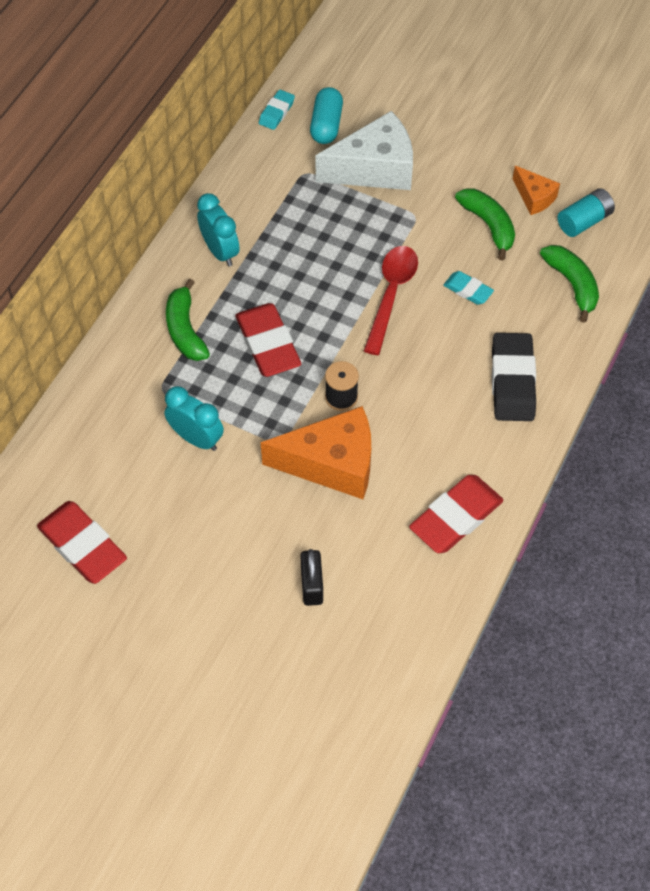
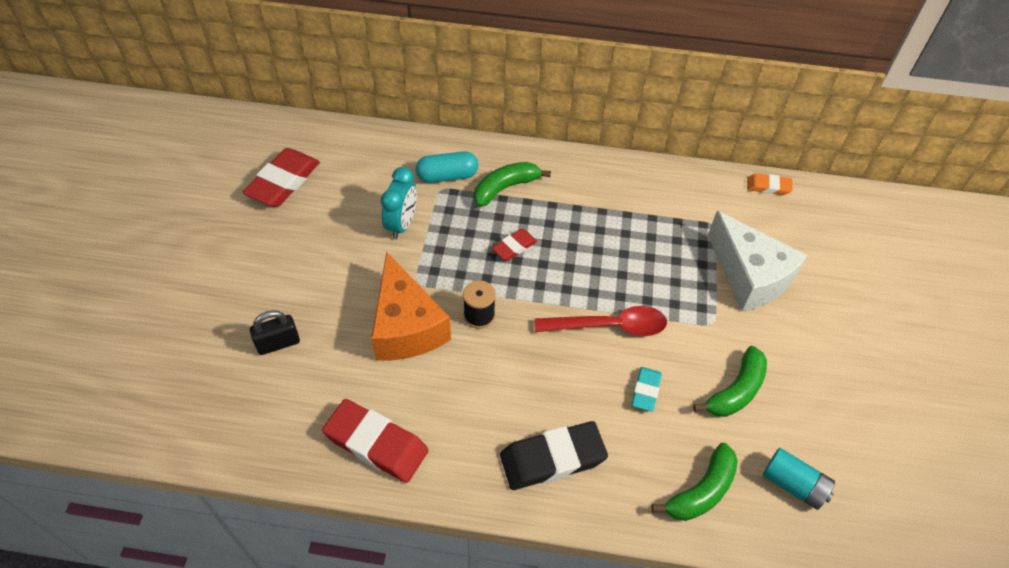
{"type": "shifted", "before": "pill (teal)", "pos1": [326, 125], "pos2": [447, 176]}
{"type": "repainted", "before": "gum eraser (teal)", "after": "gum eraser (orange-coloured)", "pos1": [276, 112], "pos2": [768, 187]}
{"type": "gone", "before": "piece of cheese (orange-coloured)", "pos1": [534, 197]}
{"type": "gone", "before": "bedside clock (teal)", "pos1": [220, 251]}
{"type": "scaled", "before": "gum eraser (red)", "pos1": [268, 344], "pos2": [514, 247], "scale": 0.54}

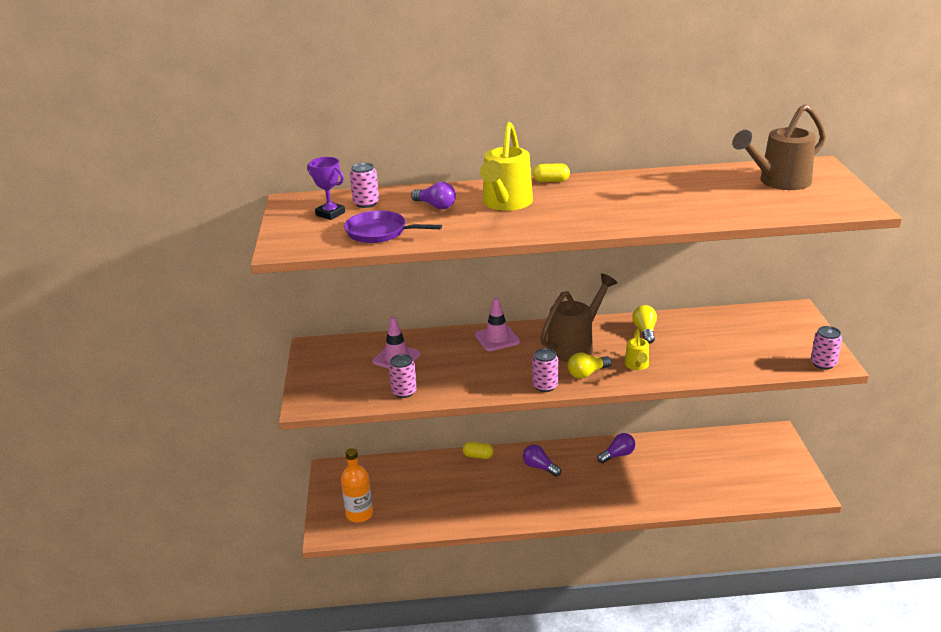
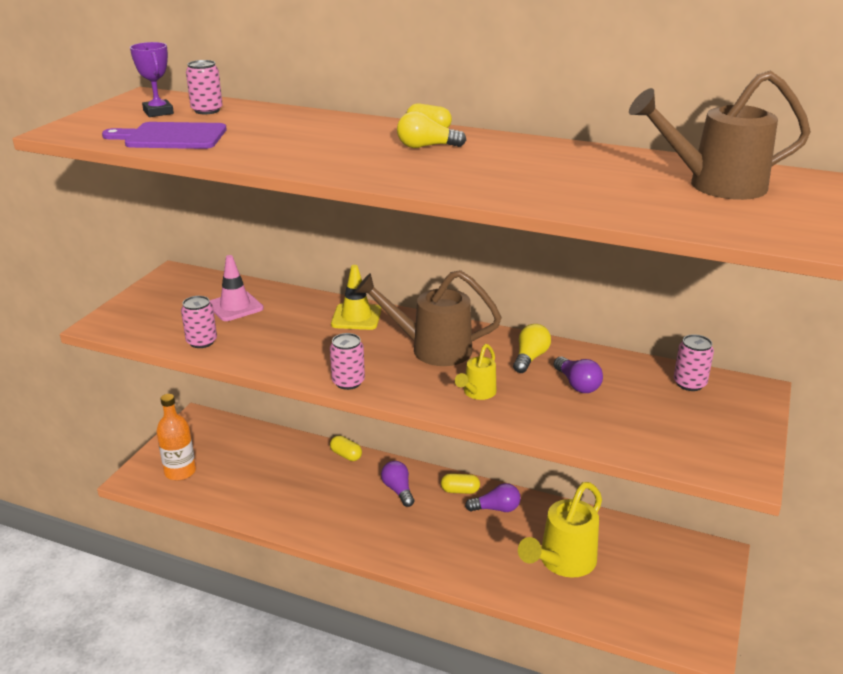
{"type": "shifted", "before": "sprinkling can (bright yellow)", "pos1": [505, 204], "pos2": [562, 562]}
{"type": "shifted", "before": "light bulb (purple)", "pos1": [436, 206], "pos2": [577, 384]}
{"type": "swapped", "before": "pan (purple)", "after": "bread board (purple)", "pos1": [379, 232], "pos2": [171, 137]}
{"type": "rotated", "before": "sprinkling can (brown)", "pos1": [575, 345], "pos2": [432, 349], "turn": -150}
{"type": "repainted", "before": "road cone (rosy)", "after": "road cone (bright yellow)", "pos1": [497, 338], "pos2": [356, 317]}
{"type": "shifted", "before": "can (rosy)", "pos1": [823, 363], "pos2": [689, 383]}
{"type": "shifted", "before": "light bulb (bright yellow)", "pos1": [587, 373], "pos2": [426, 147]}
{"type": "new", "after": "pill (bright yellow)", "pos2": [460, 491]}

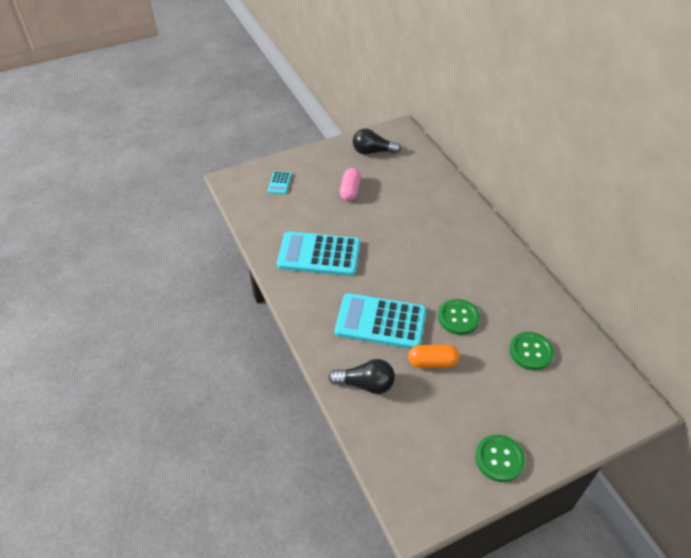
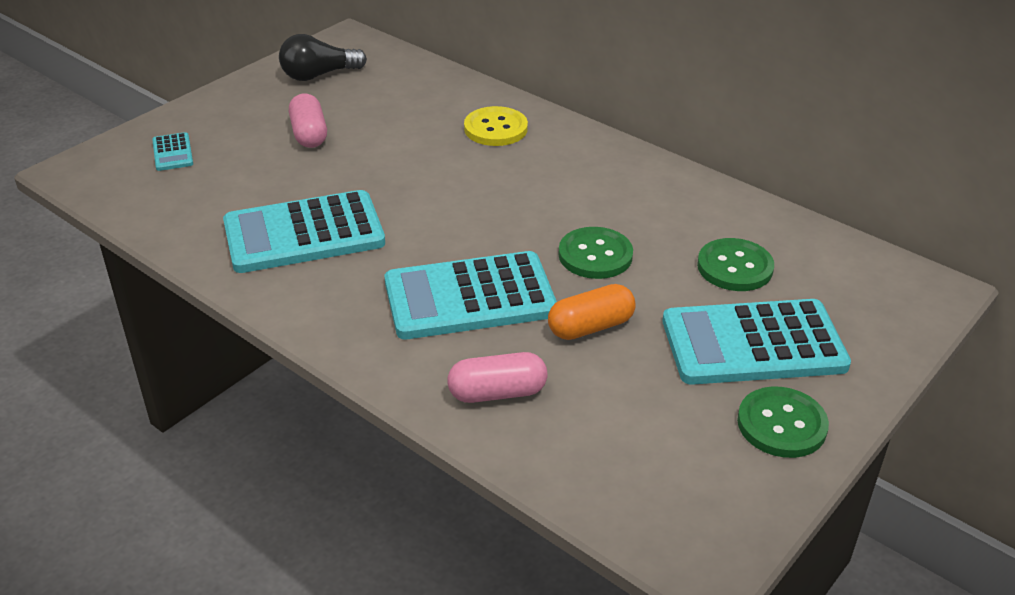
{"type": "swapped", "before": "light bulb (jet-black)", "after": "pill (rosy)", "pos1": [365, 384], "pos2": [497, 393]}
{"type": "new", "after": "sewing button (bright yellow)", "pos2": [495, 129]}
{"type": "new", "after": "pocket calculator (teal)", "pos2": [753, 344]}

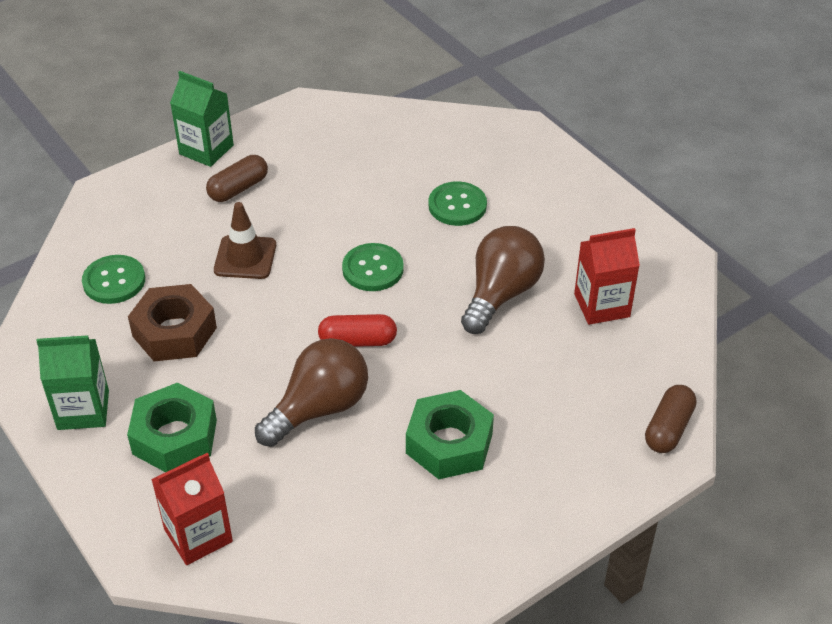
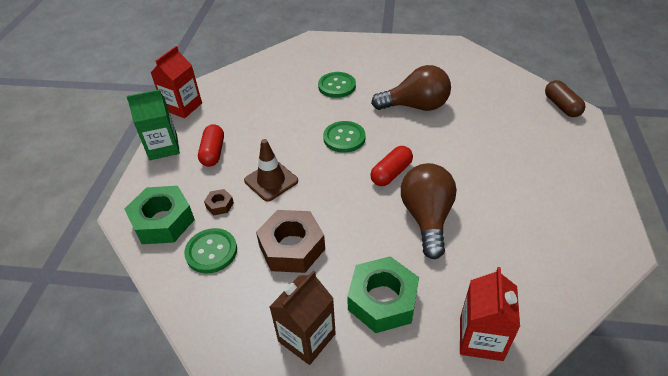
{"type": "repainted", "before": "pill (brown)", "after": "pill (red)", "pos1": [238, 188], "pos2": [213, 152]}
{"type": "rotated", "before": "light bulb (brown)", "pos1": [501, 294], "pos2": [416, 106], "turn": 105}
{"type": "shifted", "before": "milk carton (red)", "pos1": [601, 305], "pos2": [183, 107]}
{"type": "repainted", "before": "milk carton (emerald)", "after": "milk carton (brown)", "pos1": [83, 410], "pos2": [307, 337]}
{"type": "shifted", "before": "hexagon nut (emerald)", "pos1": [449, 443], "pos2": [163, 221]}
{"type": "new", "after": "hexagon nut (brown)", "pos2": [219, 205]}

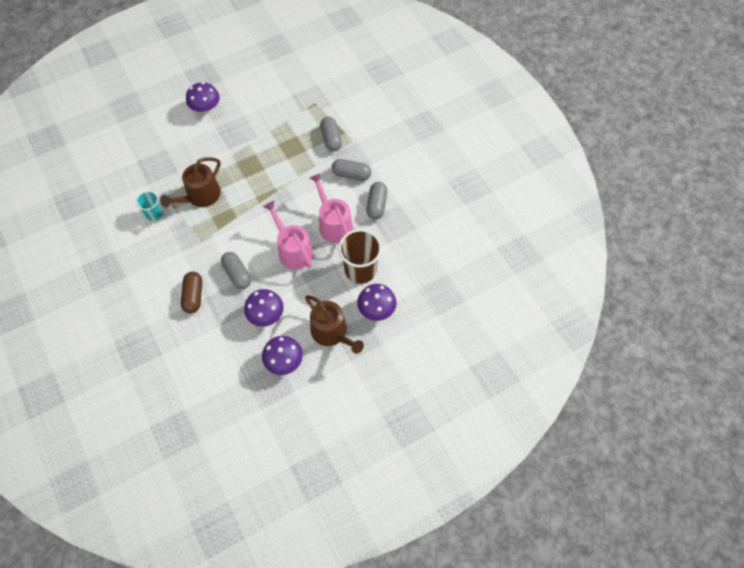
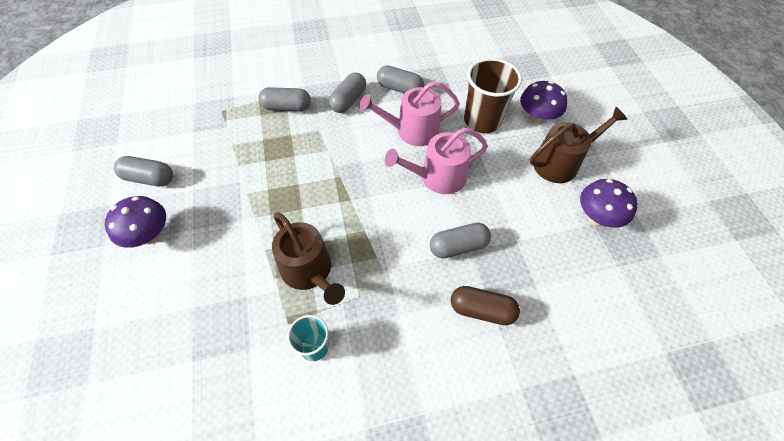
{"type": "gone", "before": "fungus (purple)", "pos1": [266, 315]}
{"type": "new", "after": "pill (grey)", "pos2": [149, 178]}

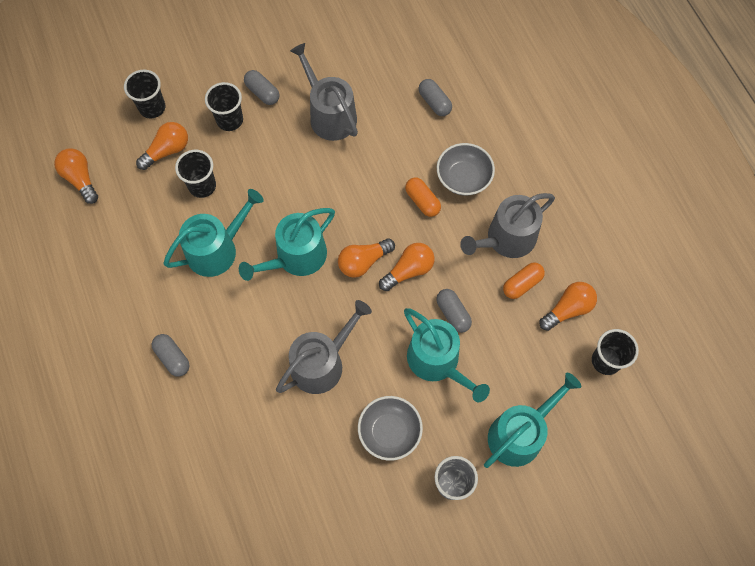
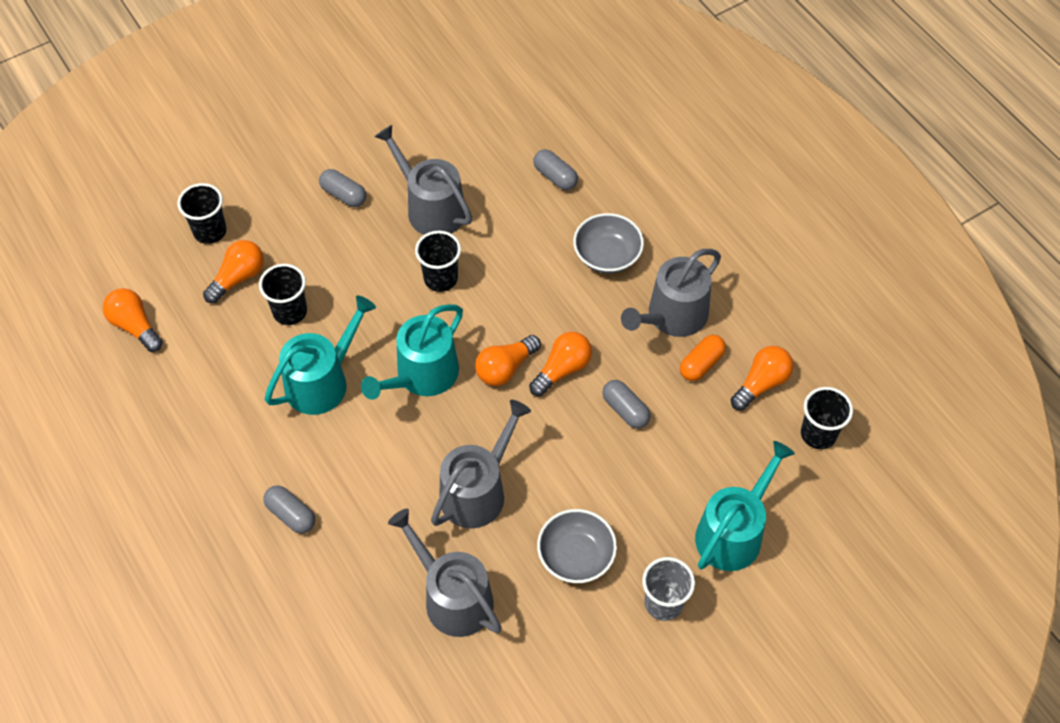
{"type": "shifted", "before": "cup (jet-black)", "pos1": [230, 120], "pos2": [440, 279]}
{"type": "gone", "before": "pill (orange-coloured)", "pos1": [422, 201]}
{"type": "gone", "before": "sprinkling can (teal)", "pos1": [437, 362]}
{"type": "new", "after": "sprinkling can (grey)", "pos2": [452, 597]}

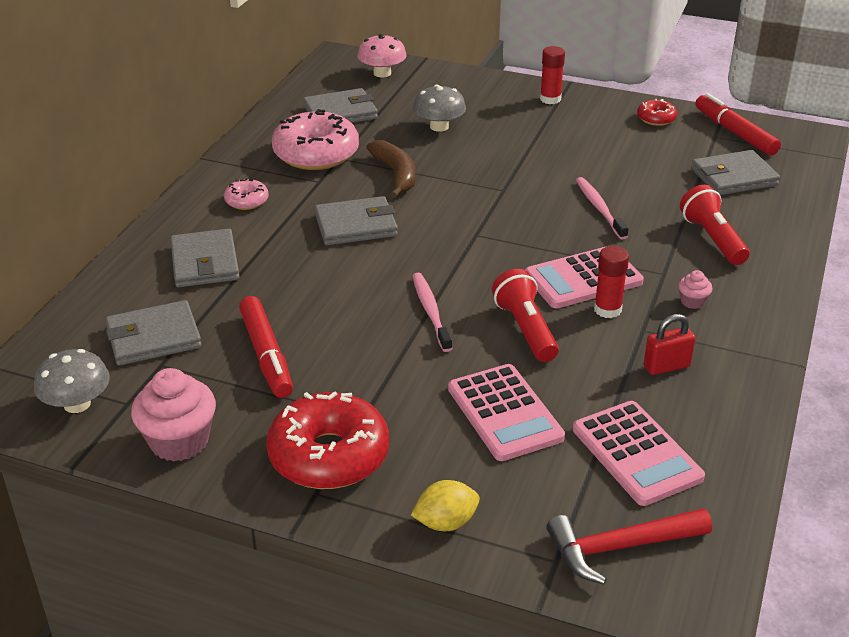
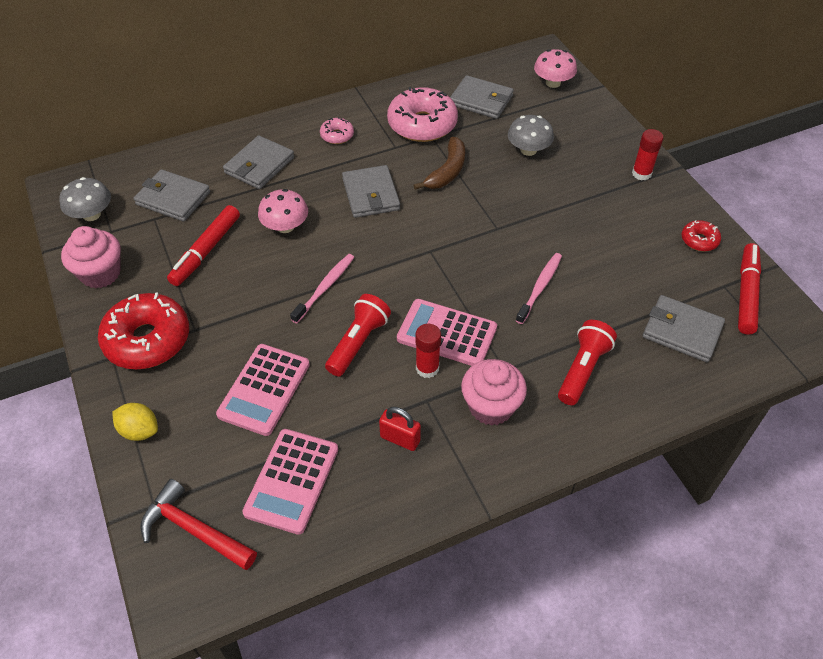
{"type": "rotated", "before": "wallet (grey)", "pos1": [356, 225], "pos2": [371, 194], "turn": 45}
{"type": "scaled", "before": "cupcake (rosy)", "pos1": [692, 301], "pos2": [491, 406], "scale": 2.11}
{"type": "new", "after": "fungus (rosy)", "pos2": [285, 226]}

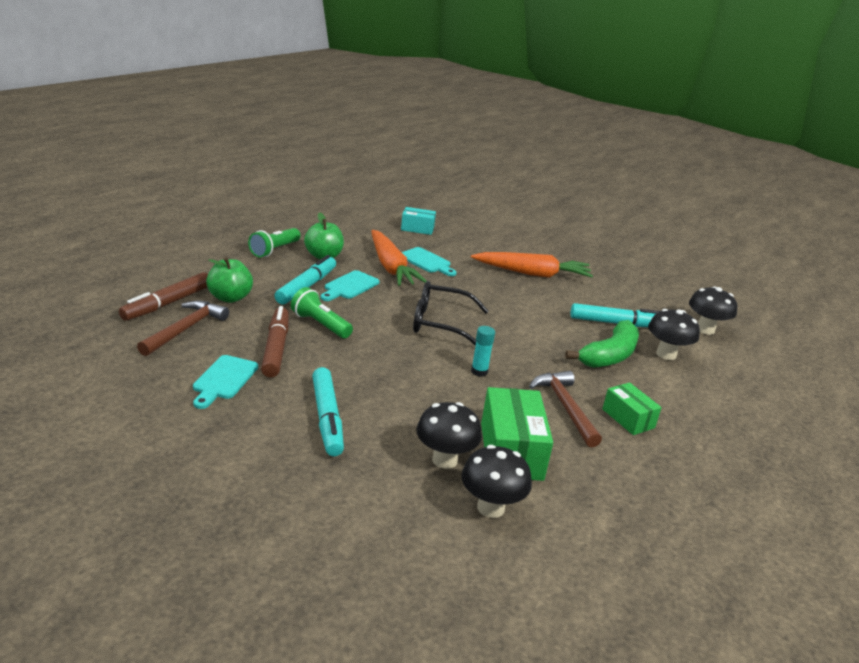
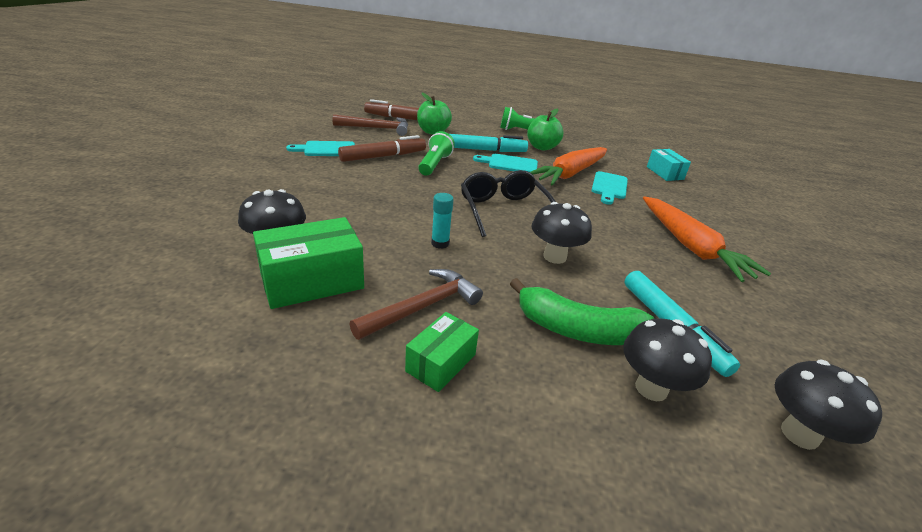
{"type": "gone", "before": "marker pen (teal)", "pos1": [327, 418]}
{"type": "shifted", "before": "fungus (jet-black)", "pos1": [490, 508], "pos2": [554, 257]}

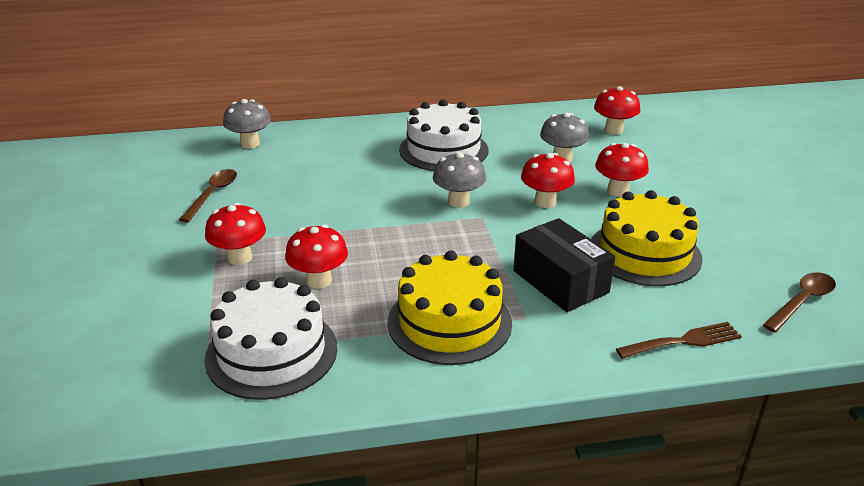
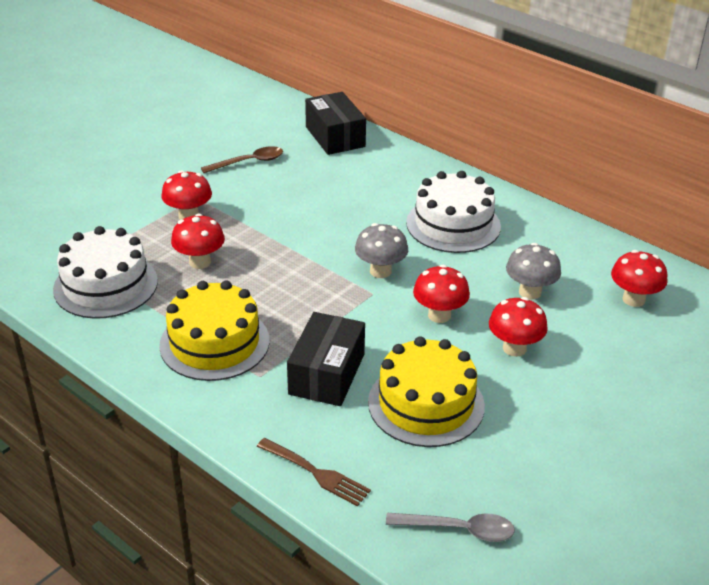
{"type": "swapped", "before": "fungus (grey)", "after": "box (jet-black)", "pos1": [250, 144], "pos2": [335, 137]}
{"type": "repainted", "before": "spoon (brown)", "after": "spoon (grey)", "pos1": [802, 302], "pos2": [458, 529]}

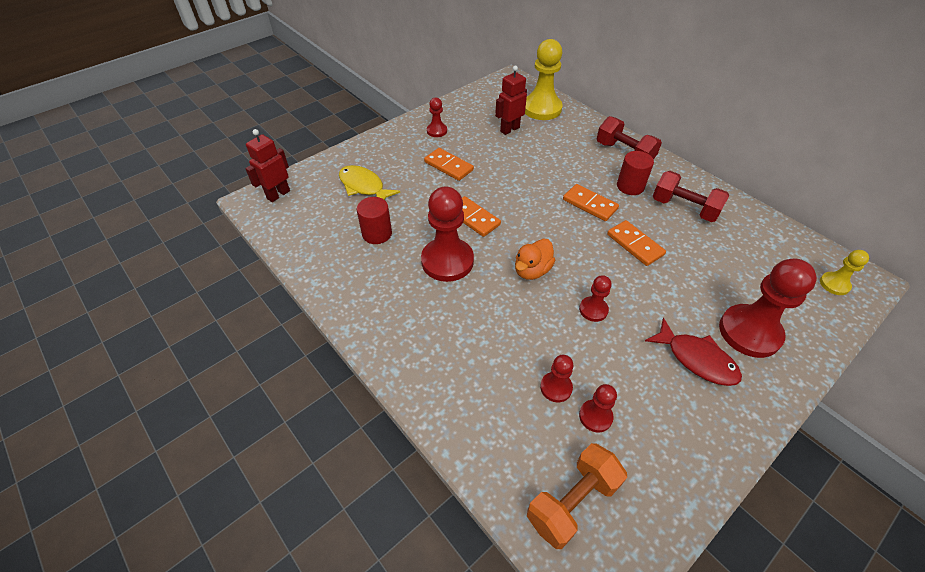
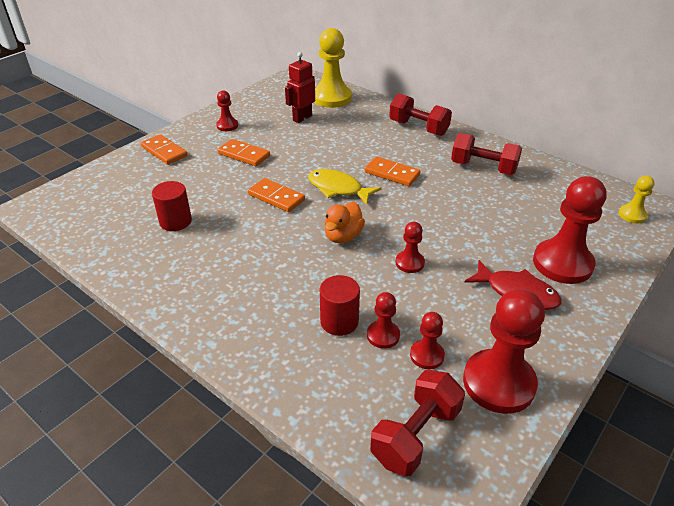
{"type": "gone", "before": "toy robot (red)", "pos1": [278, 194]}
{"type": "shifted", "before": "cylinder (red)", "pos1": [630, 186], "pos2": [339, 321]}
{"type": "shifted", "before": "fish figure (bright yellow)", "pos1": [364, 186], "pos2": [338, 189]}
{"type": "shifted", "before": "pawn (red)", "pos1": [447, 261], "pos2": [498, 383]}
{"type": "shifted", "before": "domino piece (orange-coloured)", "pos1": [635, 245], "pos2": [164, 152]}
{"type": "repainted", "before": "hand weight (orange-coloured)", "after": "hand weight (red)", "pos1": [572, 502], "pos2": [415, 435]}

